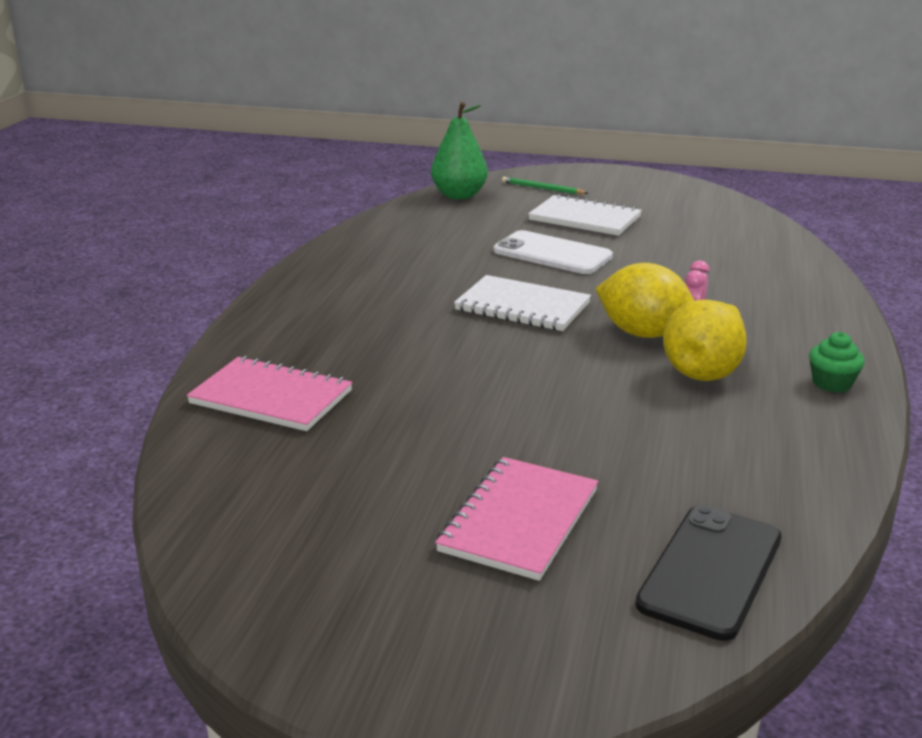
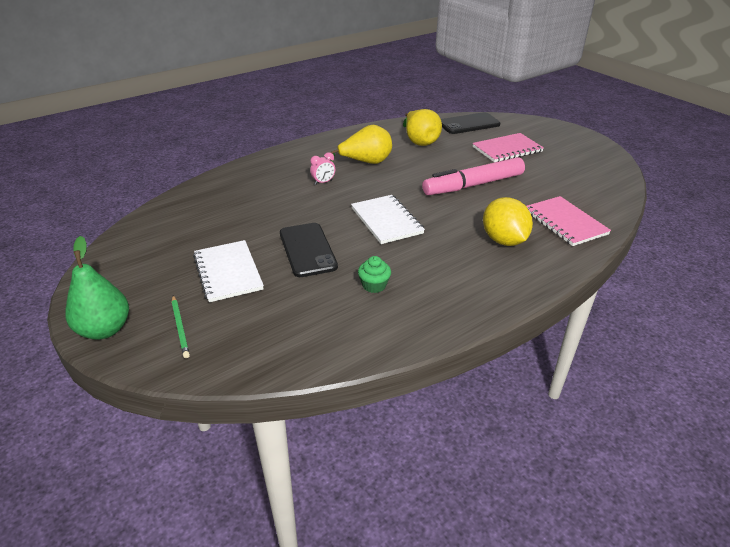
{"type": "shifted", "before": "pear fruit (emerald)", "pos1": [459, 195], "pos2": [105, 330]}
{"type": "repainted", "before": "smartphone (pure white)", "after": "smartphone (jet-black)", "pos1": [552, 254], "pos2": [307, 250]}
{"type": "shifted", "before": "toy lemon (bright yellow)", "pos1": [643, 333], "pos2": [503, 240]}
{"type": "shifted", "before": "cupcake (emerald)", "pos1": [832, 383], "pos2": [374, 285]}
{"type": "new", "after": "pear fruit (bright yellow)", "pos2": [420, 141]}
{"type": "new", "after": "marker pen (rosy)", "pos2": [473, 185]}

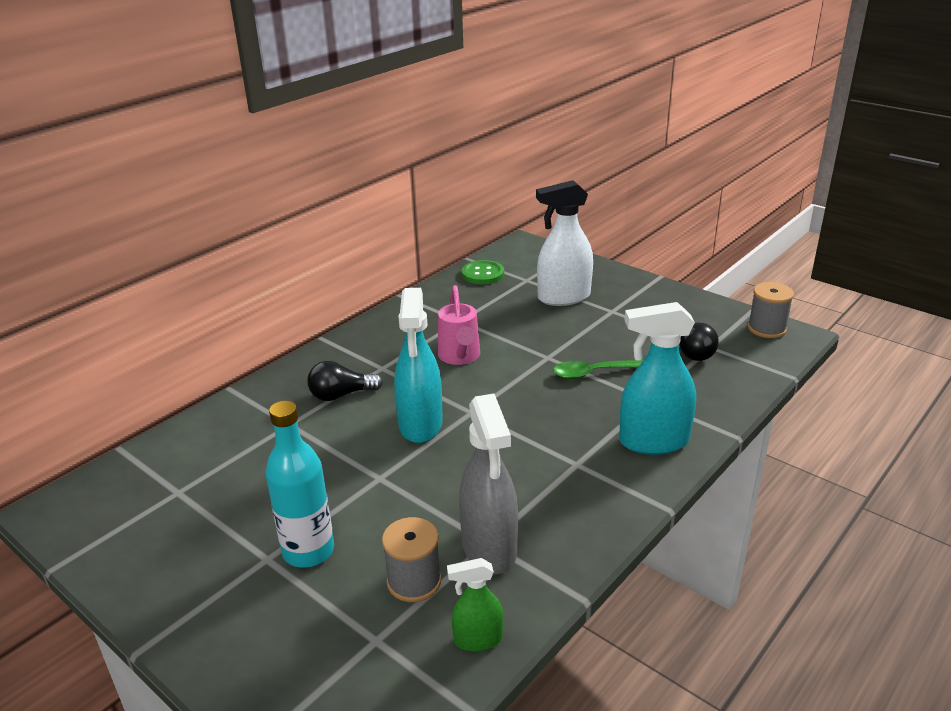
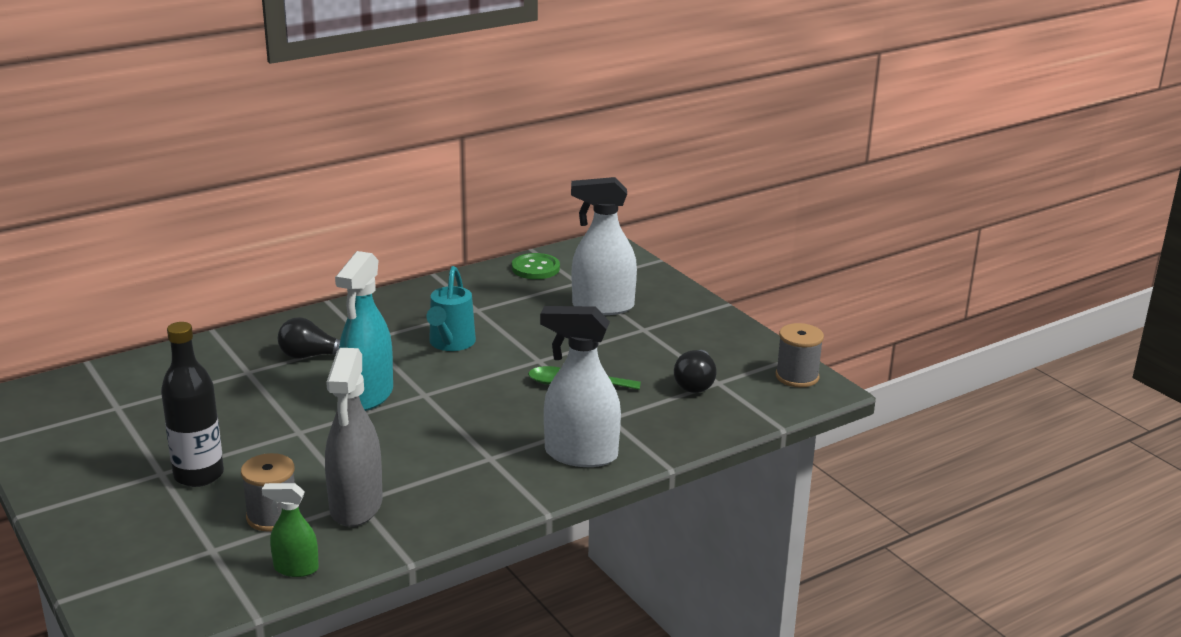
{"type": "repainted", "before": "sprinkling can (rosy)", "after": "sprinkling can (teal)", "pos1": [460, 357], "pos2": [450, 344]}
{"type": "repainted", "before": "spray cleaner (teal)", "after": "spray cleaner (pure white)", "pos1": [653, 442], "pos2": [580, 454]}
{"type": "repainted", "before": "bottle (teal)", "after": "bottle (jet-black)", "pos1": [308, 551], "pos2": [199, 475]}

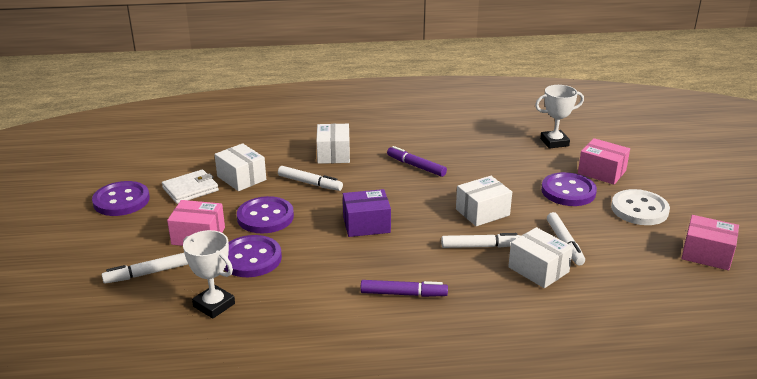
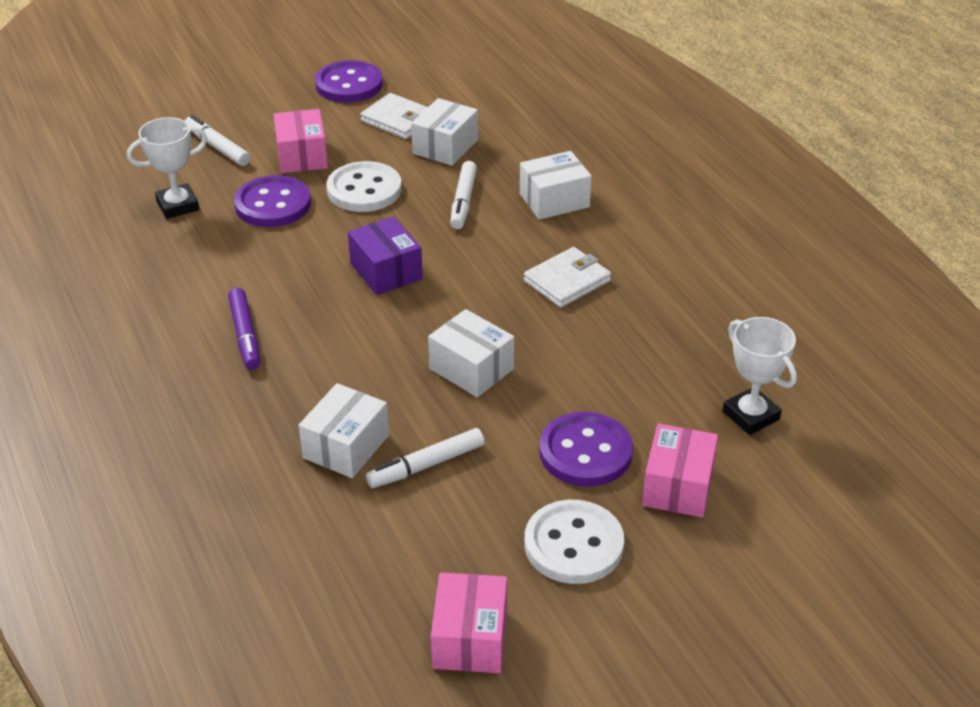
{"type": "swapped", "before": "marker pen (purple)", "after": "wallet (pure white)", "pos1": [416, 166], "pos2": [567, 281]}
{"type": "repainted", "before": "sewing button (purple)", "after": "sewing button (pure white)", "pos1": [265, 217], "pos2": [364, 190]}
{"type": "rotated", "before": "prize cup (pure white)", "pos1": [214, 305], "pos2": [178, 206], "turn": 45}
{"type": "gone", "before": "marker pen (pure white)", "pos1": [480, 246]}

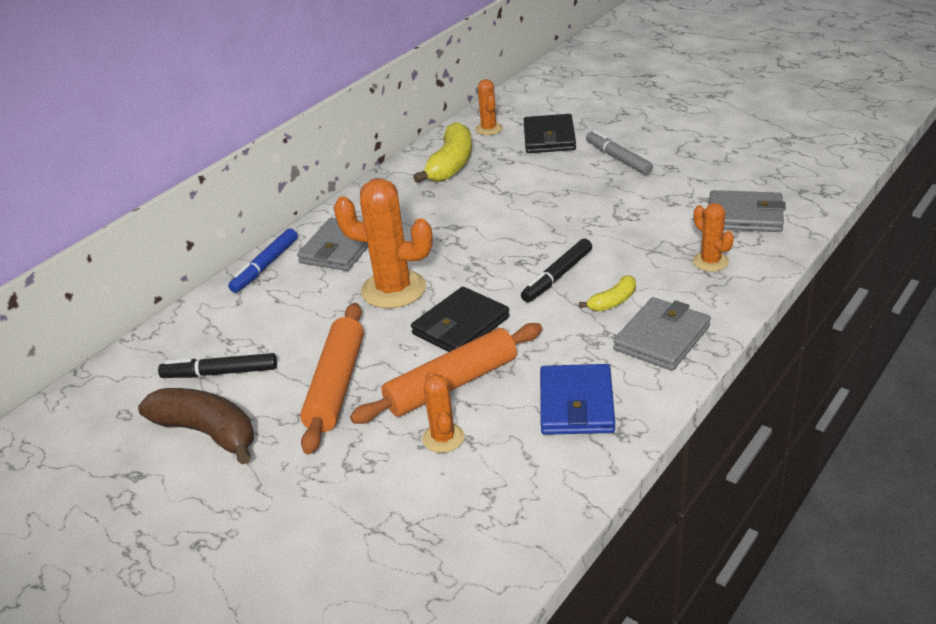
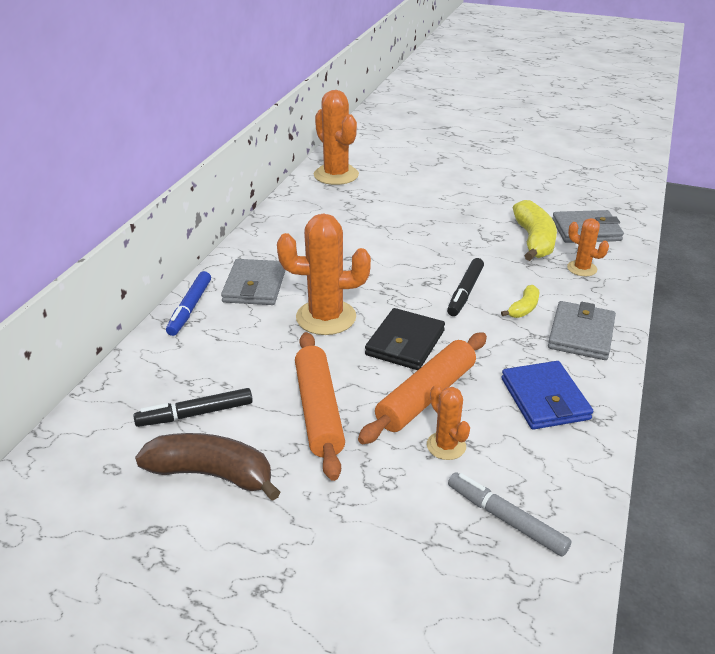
{"type": "scaled", "before": "cactus (orange-coloured)", "pos1": [489, 129], "pos2": [336, 175], "scale": 1.87}
{"type": "gone", "before": "wallet (jet-black)", "pos1": [549, 138]}
{"type": "shifted", "before": "banana (bright yellow)", "pos1": [451, 165], "pos2": [534, 240]}
{"type": "shifted", "before": "marker pen (grey)", "pos1": [618, 158], "pos2": [506, 519]}

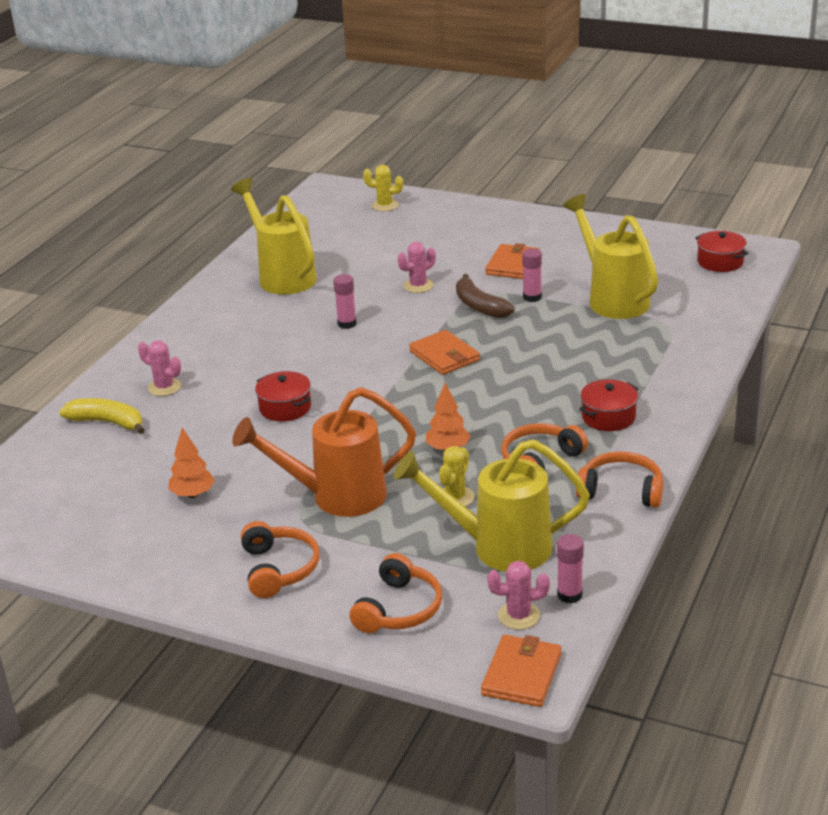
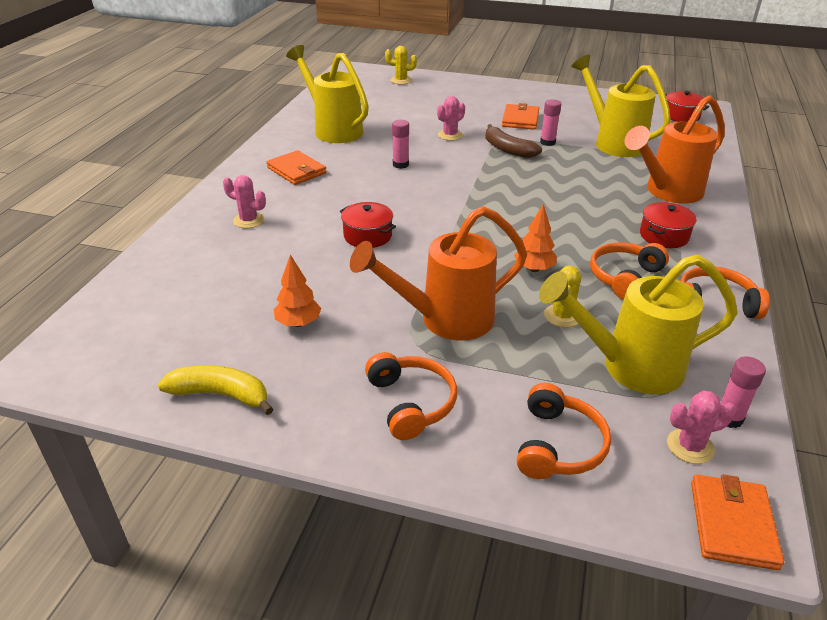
{"type": "shifted", "before": "wallet (orange-coloured)", "pos1": [444, 356], "pos2": [297, 170]}
{"type": "shifted", "before": "banana (bright yellow)", "pos1": [107, 422], "pos2": [221, 395]}
{"type": "new", "after": "sprinkling can (orange-coloured)", "pos2": [667, 192]}

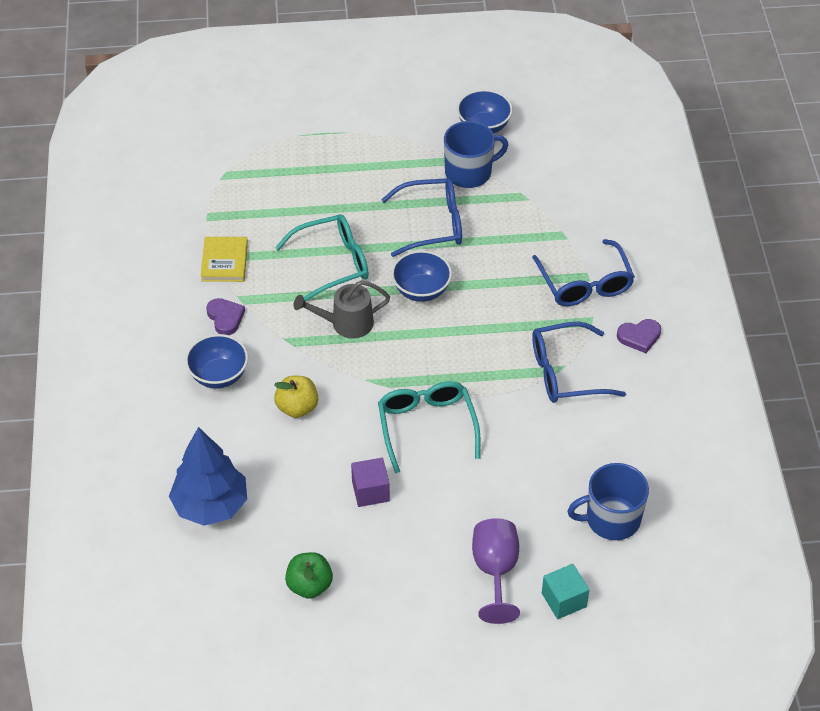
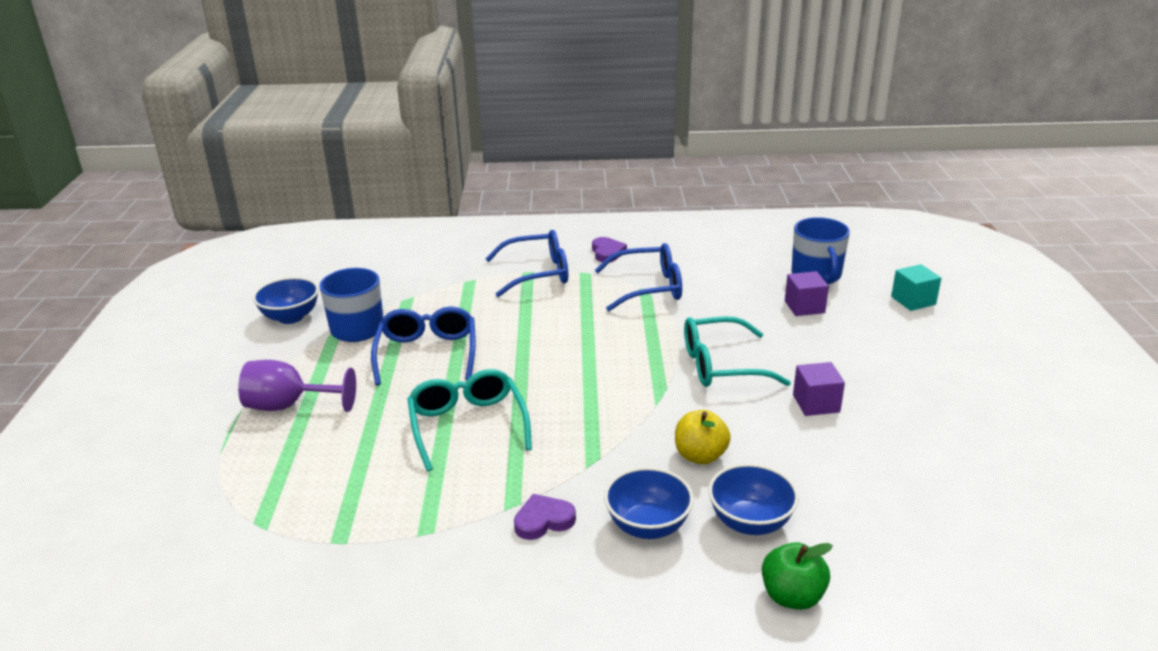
{"type": "gone", "before": "hardcover (bright yellow)", "pos1": [224, 261]}
{"type": "shifted", "before": "bowl (blue)", "pos1": [421, 290], "pos2": [750, 522]}
{"type": "gone", "before": "sprinkling can (grey)", "pos1": [346, 324]}
{"type": "rotated", "before": "spectacles (blue)", "pos1": [565, 373], "pos2": [648, 288], "turn": -90}
{"type": "gone", "before": "fir tree (blue)", "pos1": [211, 505]}
{"type": "shifted", "before": "wine glass (purple)", "pos1": [495, 571], "pos2": [288, 406]}
{"type": "shifted", "before": "toy apple (emerald)", "pos1": [309, 585], "pos2": [792, 596]}
{"type": "new", "after": "cube (purple)", "pos2": [804, 307]}

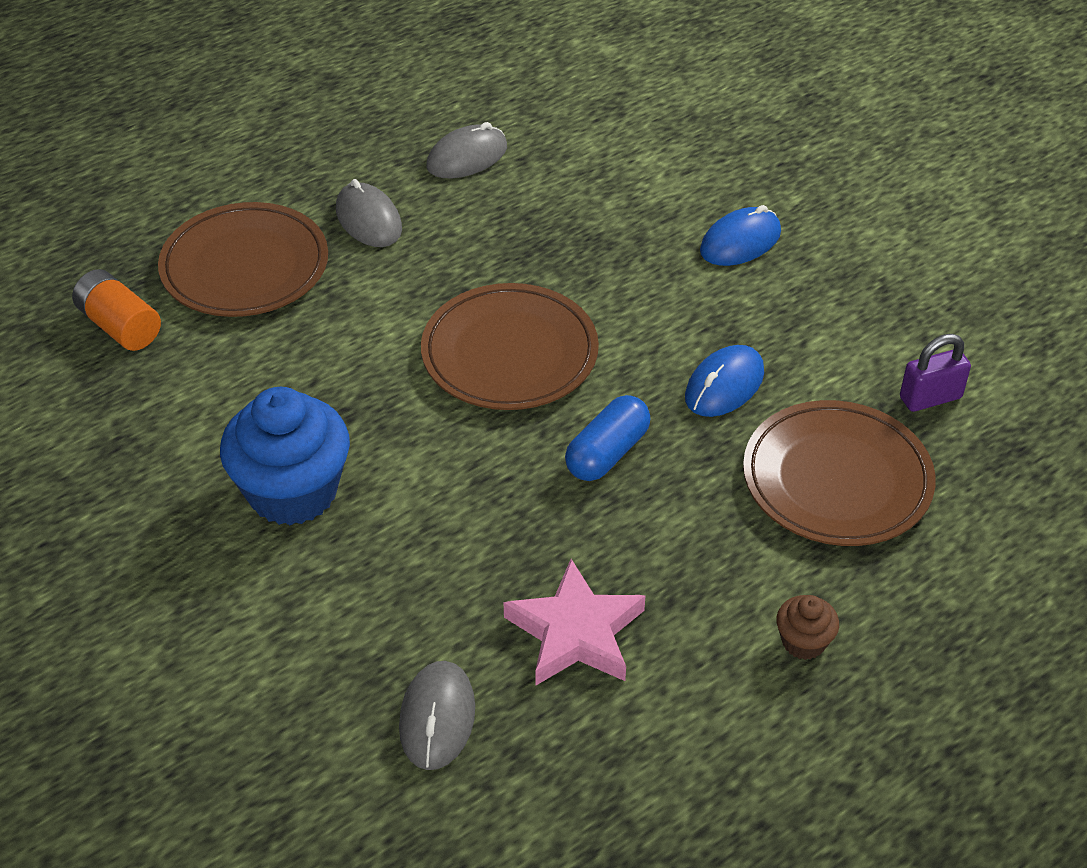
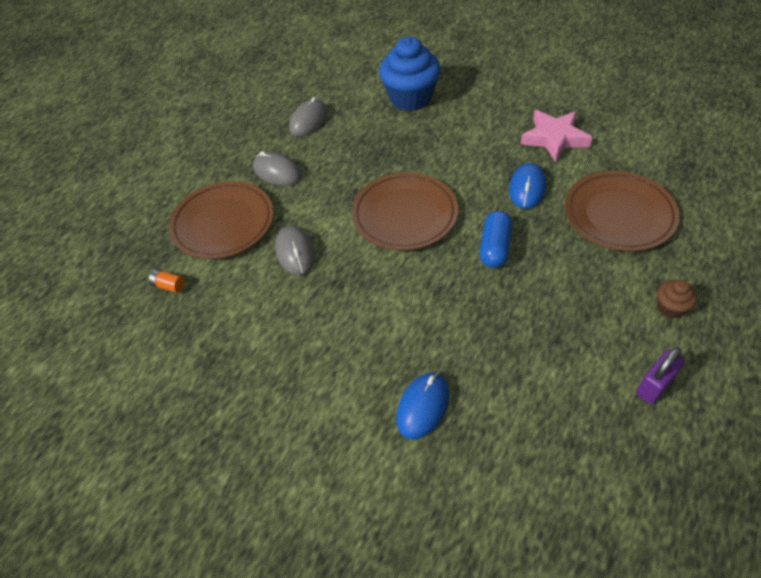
{"type": "shifted", "before": "PC mouse (blue)", "pos1": [740, 242], "pos2": [423, 406]}
{"type": "scaled", "before": "AA battery (orange-coloured)", "pos1": [120, 326], "pos2": [169, 286], "scale": 0.56}
{"type": "shifted", "before": "padlock (purple)", "pos1": [930, 398], "pos2": [654, 386]}
{"type": "shifted", "before": "cupcake (blue)", "pos1": [293, 491], "pos2": [410, 98]}
{"type": "shifted", "before": "five-pointed star (rosy)", "pos1": [575, 633], "pos2": [554, 138]}
{"type": "shifted", "before": "PC mouse (grey)", "pos1": [437, 718], "pos2": [295, 252]}

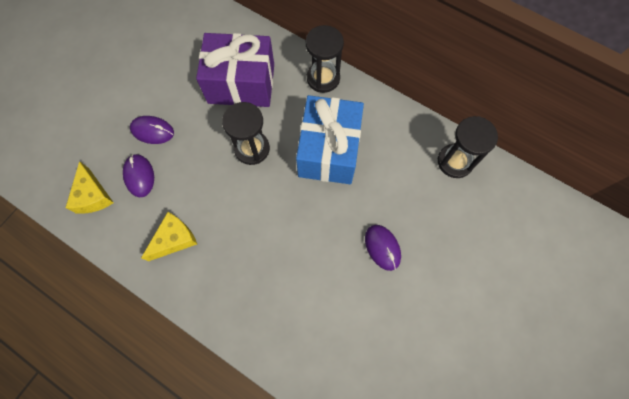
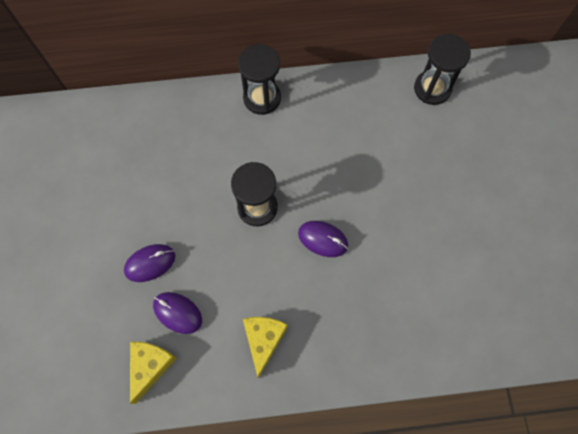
{"type": "gone", "before": "present (purple)", "pos1": [241, 83]}
{"type": "gone", "before": "present (blue)", "pos1": [328, 151]}
{"type": "rotated", "before": "piece of cheese (bright yellow)", "pos1": [93, 196], "pos2": [150, 366], "turn": -105}
{"type": "shifted", "before": "PC mouse (purple)", "pos1": [382, 247], "pos2": [323, 239]}

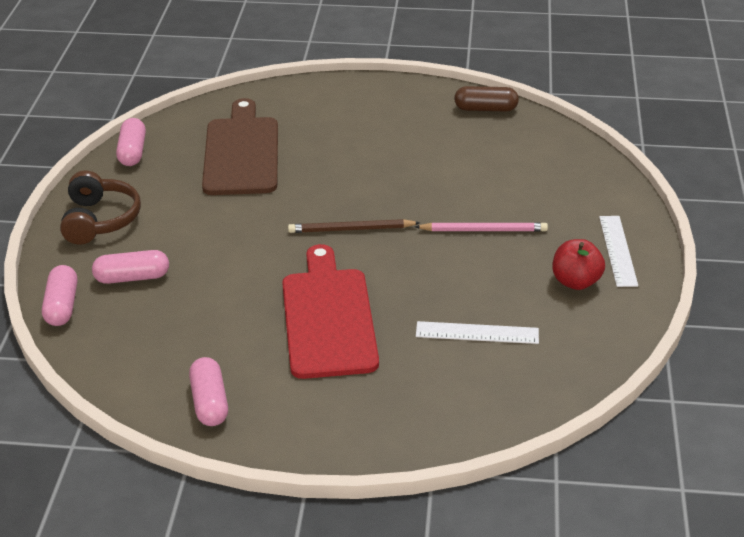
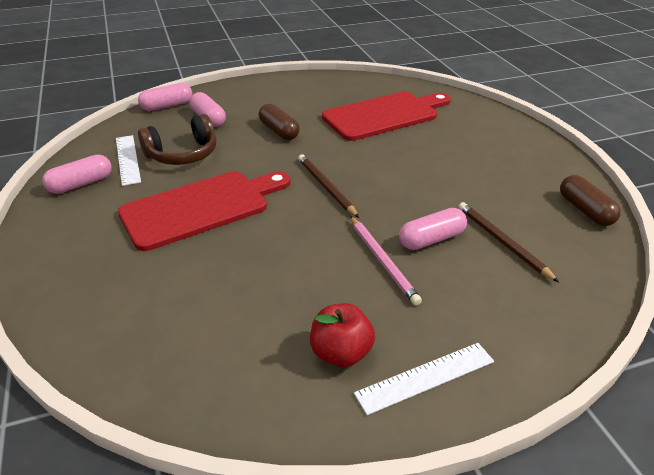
{"type": "repainted", "before": "bread board (brown)", "after": "bread board (red)", "pos1": [241, 152], "pos2": [384, 115]}
{"type": "shifted", "before": "pill (rosy)", "pos1": [132, 152], "pos2": [431, 239]}
{"type": "shifted", "before": "over-ear headphones (brown)", "pos1": [99, 220], "pos2": [183, 154]}
{"type": "shifted", "before": "ruler (pure white)", "pos1": [477, 333], "pos2": [127, 159]}
{"type": "new", "after": "pill (brown)", "pos2": [279, 131]}
{"type": "new", "after": "lead pencil (brown)", "pos2": [502, 242]}

